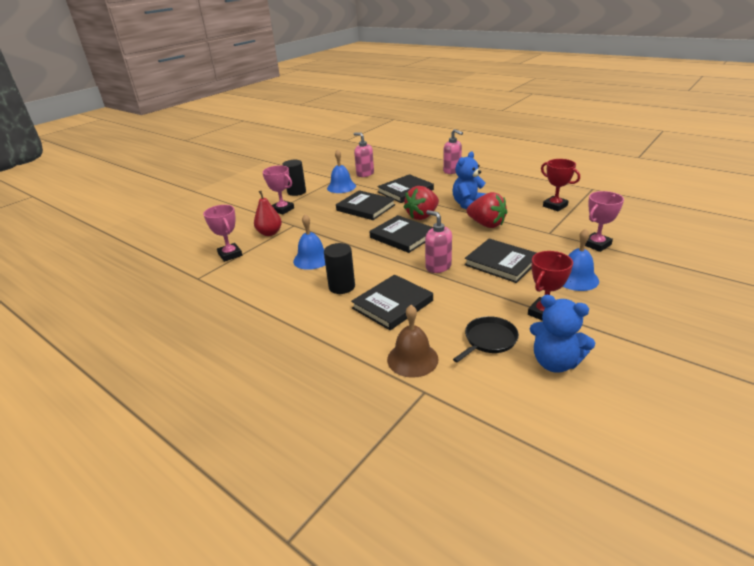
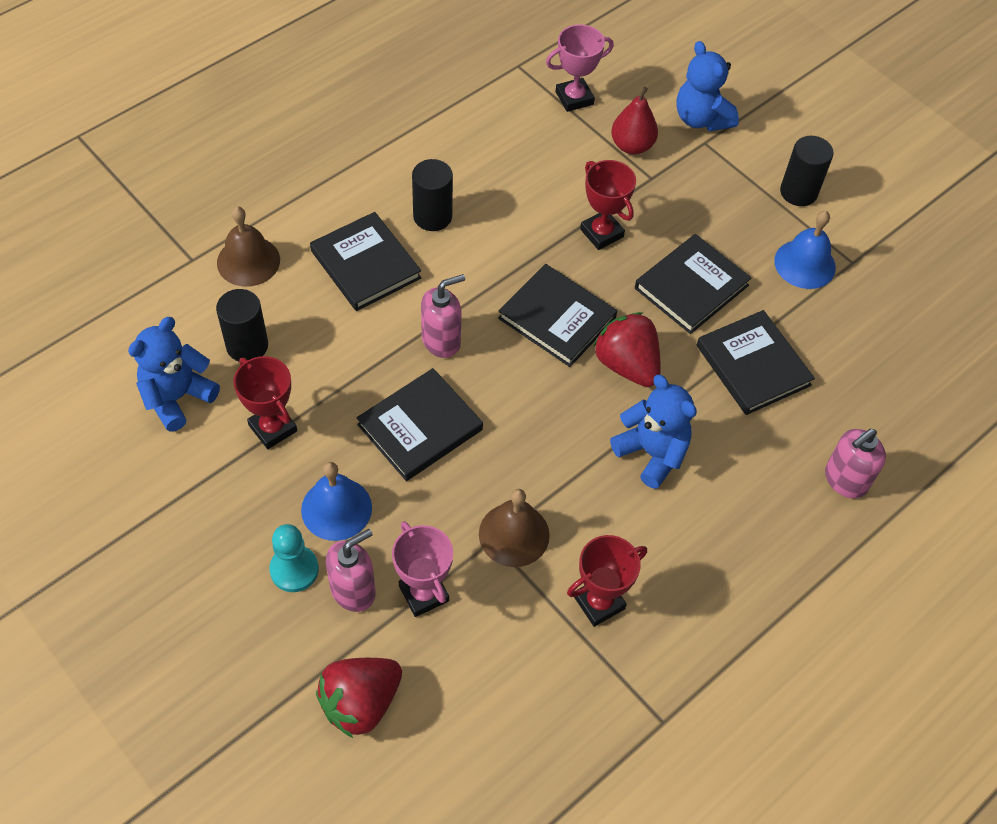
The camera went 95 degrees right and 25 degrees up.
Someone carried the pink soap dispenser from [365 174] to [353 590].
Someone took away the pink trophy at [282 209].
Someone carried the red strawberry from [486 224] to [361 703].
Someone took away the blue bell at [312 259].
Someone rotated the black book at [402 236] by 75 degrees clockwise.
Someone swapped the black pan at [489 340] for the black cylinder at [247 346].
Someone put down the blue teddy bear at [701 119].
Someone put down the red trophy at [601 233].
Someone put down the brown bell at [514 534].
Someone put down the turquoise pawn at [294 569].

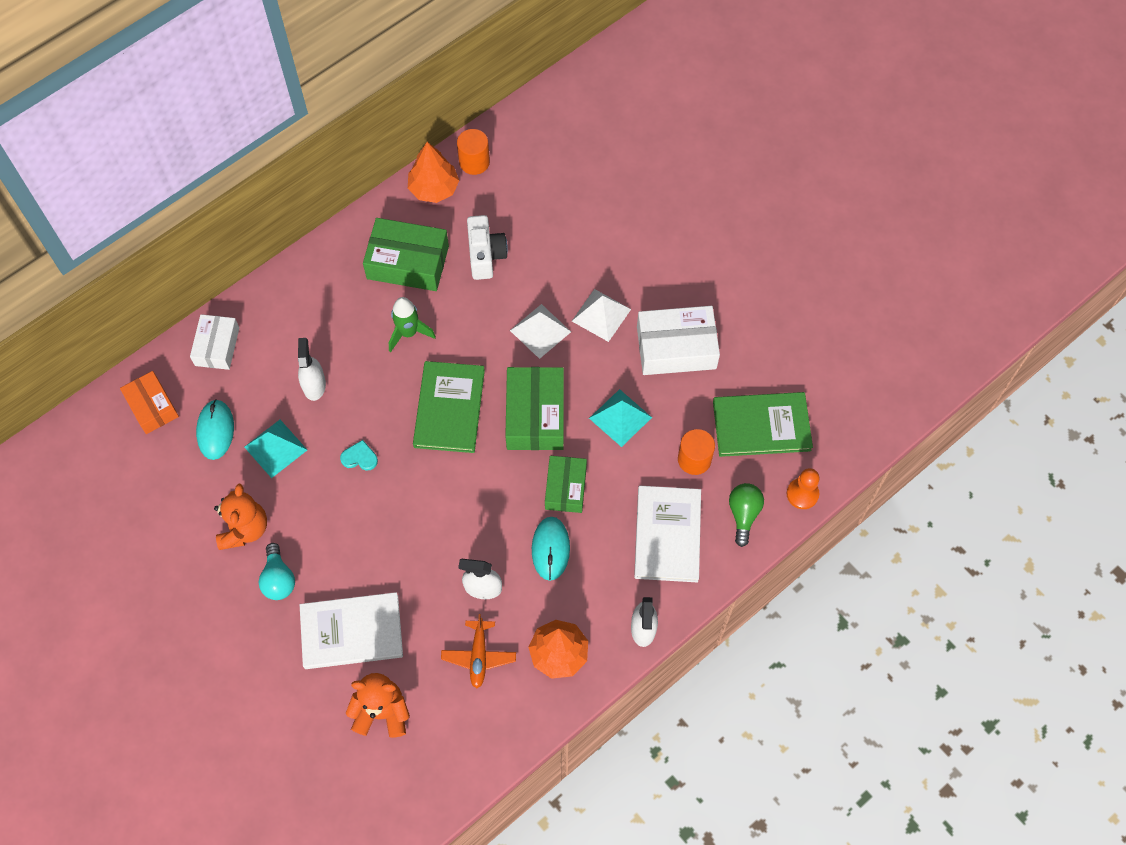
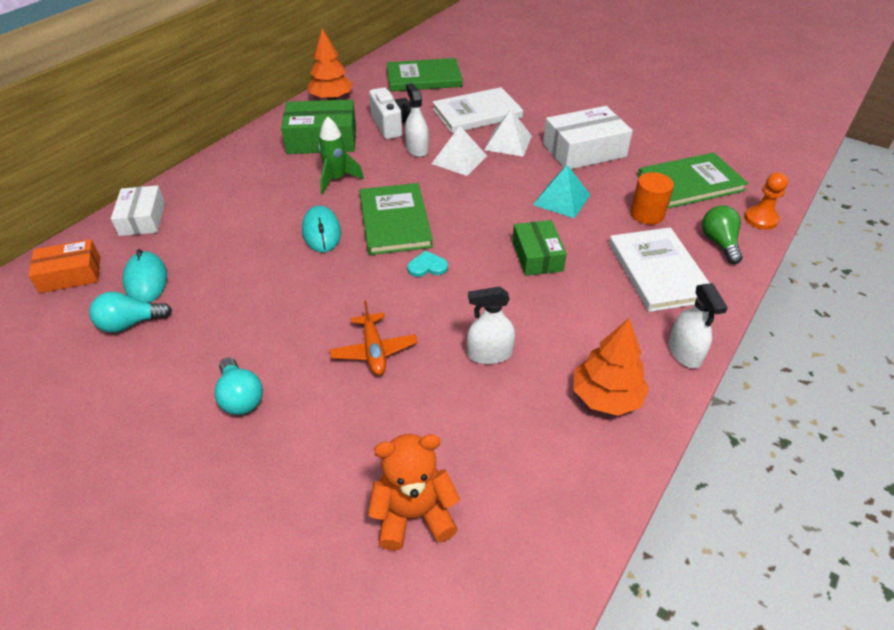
The camera went 15 degrees left and 20 degrees down.
Someone took away the orange cylinder at [474 162].
Someone carried the white spray bottle from [314 385] to [417 149].
Someone took away the green box at [535 415].
Someone rotated the orange box at [152 406] by 60 degrees counterclockwise.
Someone took away the turquoise pyramid at [275 448].
Someone carried the turquoise heart from [359 457] to [427 266].
Someone took away the orange teddy bear at [244 529].
Someone carried the turquoise mouse from [550 549] to [321 232].
Someone carried the white book from [351 632] to [477 113].
Someone carried the orange plane from [479 656] to [374 350].
Someone put down the green book at [423 78].
Someone put down the turquoise light bulb at [130 324].

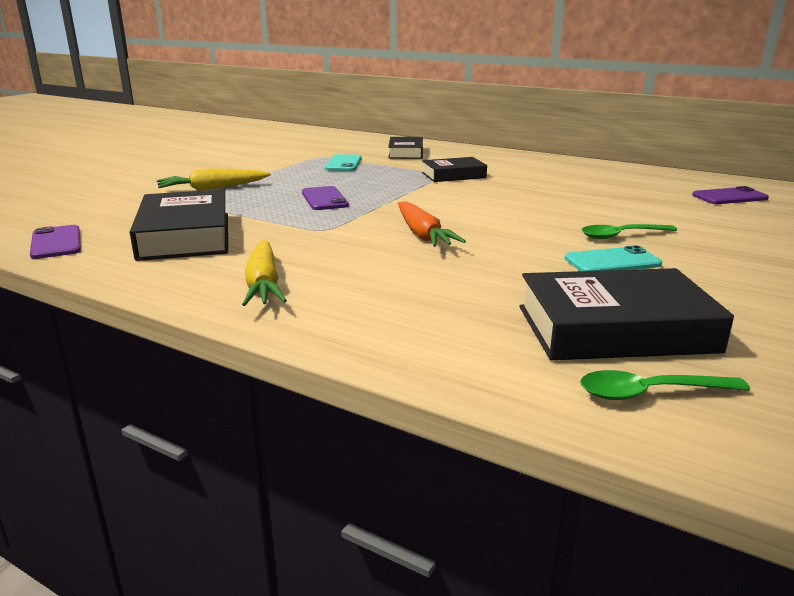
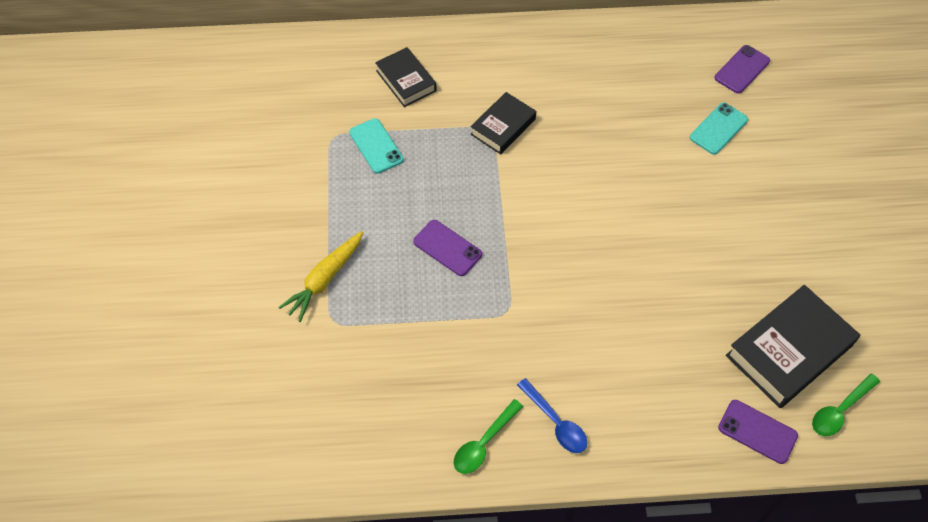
The camera went 35 degrees left and 35 degrees up.
Someone took away the black book at [185 236].
Someone took away the orange carrot at [422 234].
Someone carried the green spoon from [621 235] to [484 443].
Someone carried the purple phone from [56 243] to [757 432].
Someone swapped the yellow carrot at [263 284] for the blue spoon at [555 422].
Someone carried the turquoise phone from [612 261] to [718 129].

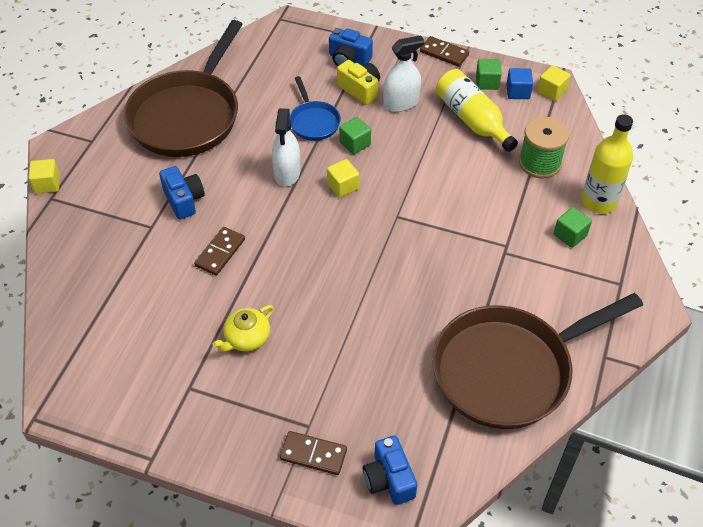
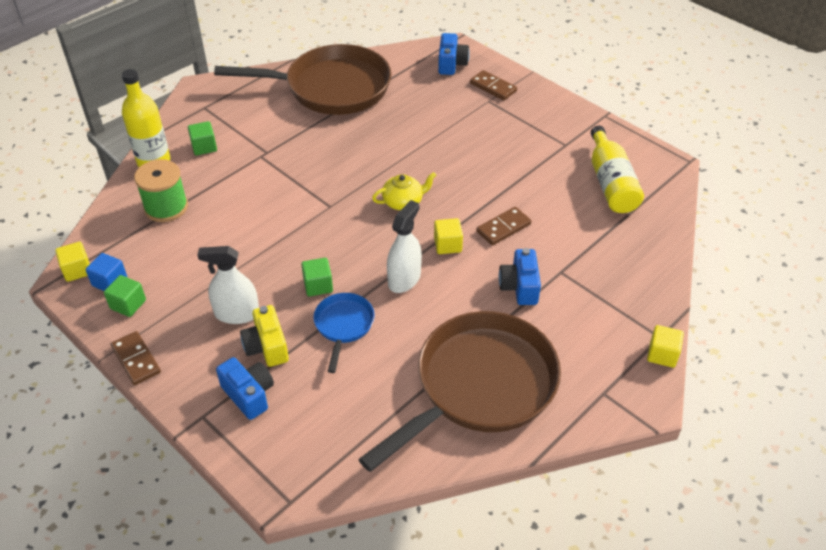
The camera went 155 degrees left and 5 degrees down.
Someone carried the yellow bottle from [472 120] to [611 183].
Someone carried the yellow cube from [343 186] to [447 245].
Someone carried the yellow teapot from [247 338] to [403 202].

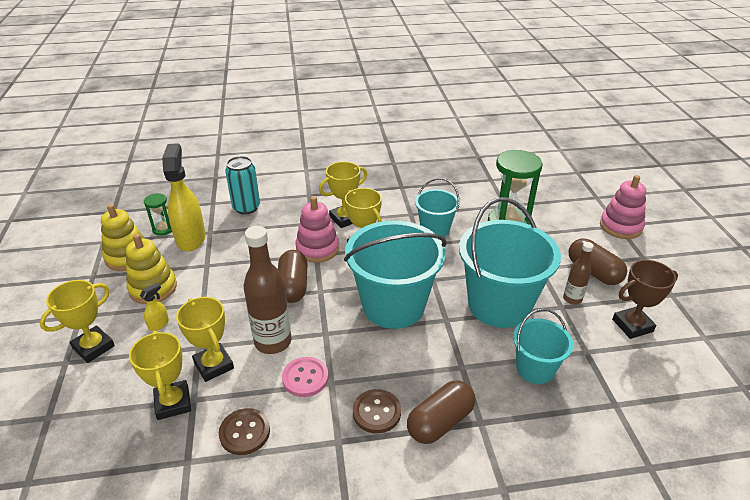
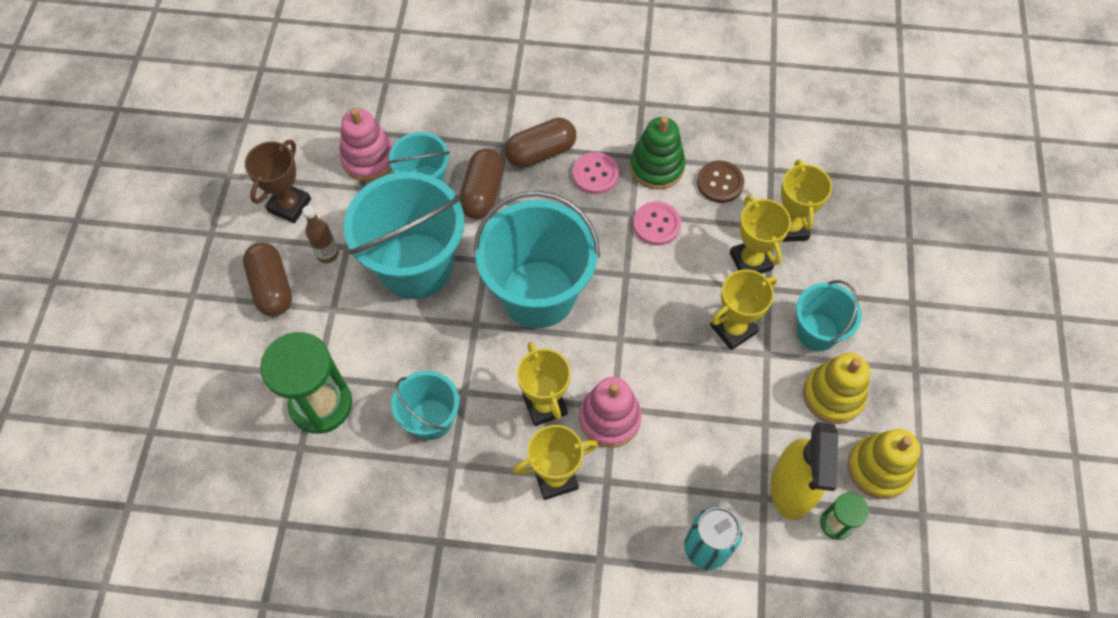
The camera went 165 degrees left and 25 degrees up.
Someone carried the pink stacking toy from [620 226] to [368 158].
Someone took away the brown bottle at [273 342].
Someone carried the brown capsule from [293 286] to [482 193].
Someone rotated the brown trophy at [632 325] by 60 degrees counterclockwise.
Someone carried the yellow trophy from [93 347] to [733 329].
Someone swapped the yellow spray bottle at [159 324] for the turquoise bucket at [817 332].
Someone repainted the brown button at [376 412], which became the pink button at [595 174].
Someone put down the green stacking toy at [656 167].

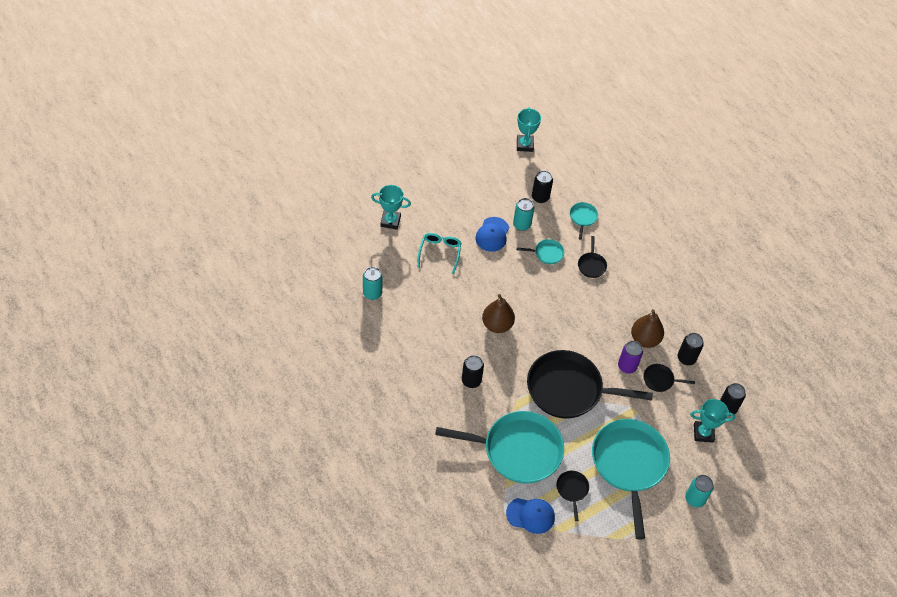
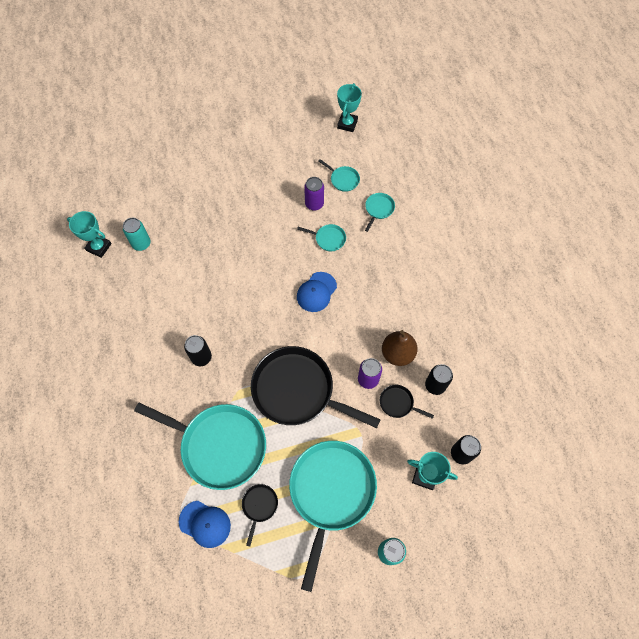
The camera went 20 degrees right and 10 degrees up.
Someone swapped the black can at [540 197] for the turquoise pan at [343 179].
Someone carried the turquoise trophy from [390 221] to [99 247].
Someone repainted the turquoise can at [522 225], which became the purple can at [314 204].
Someone carried the blue cap from [492 234] to [316 292].
Someone took away the turquoise glasses at [440 252].
Someone took away the black pan at [591 265].
Someone took away the brown pear at [497 325].

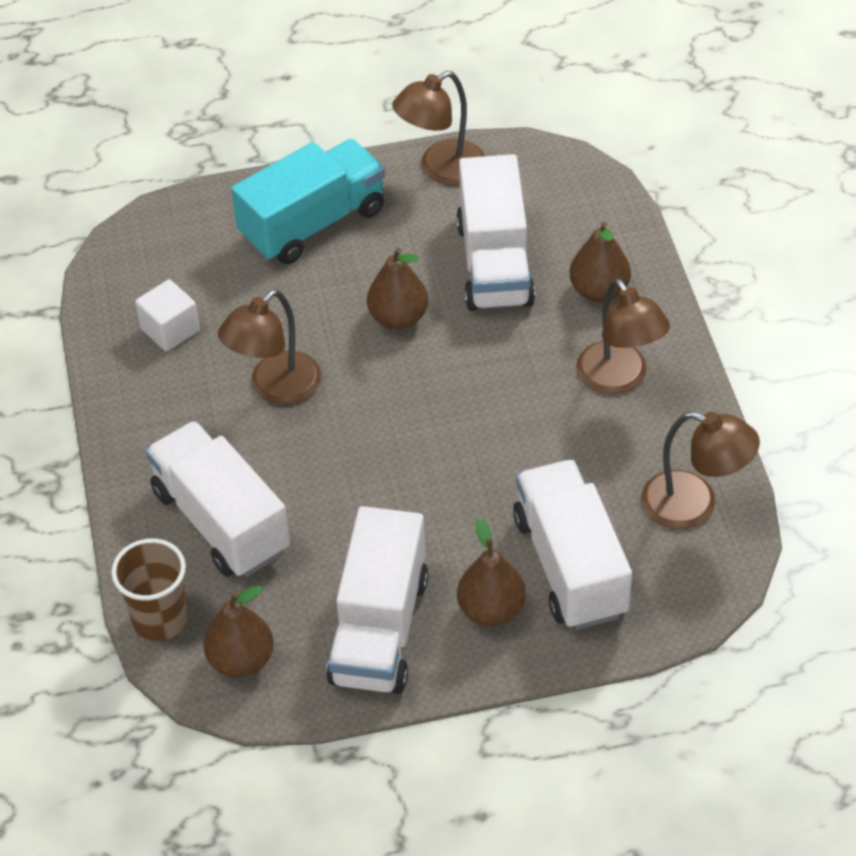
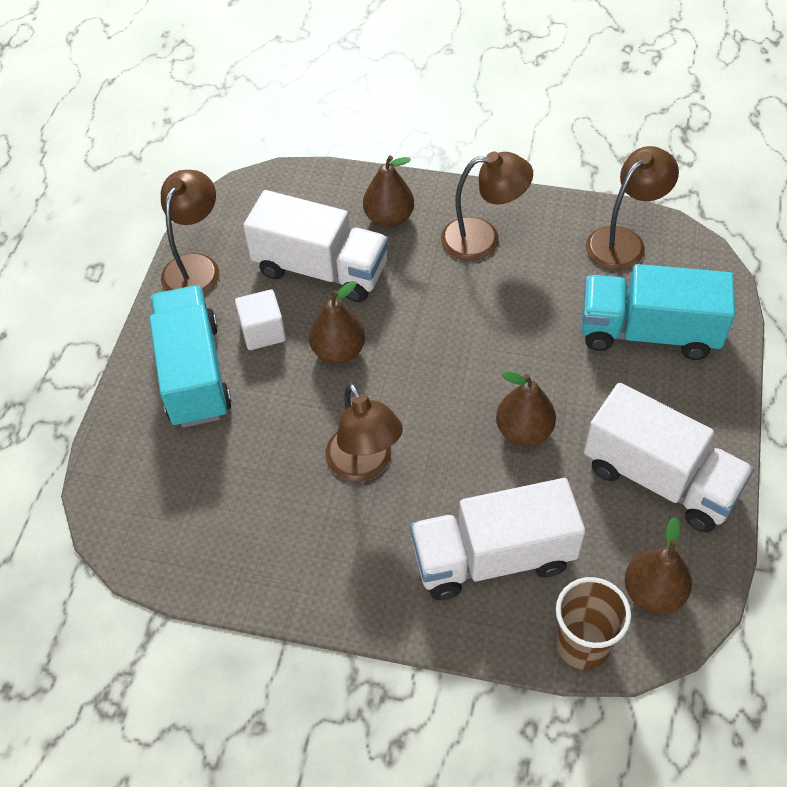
The camera went 65 degrees left and 5 degrees up.
Someone rotated the brown lamp at [441 169] by 150 degrees counterclockwise.
Someone carried the white cube from [170 330] to [263 332].
Someone repainted the white truck at [570 566], which became the turquoise truck at [648 332].
Someone carried the brown pear from [491 610] to [524 431].

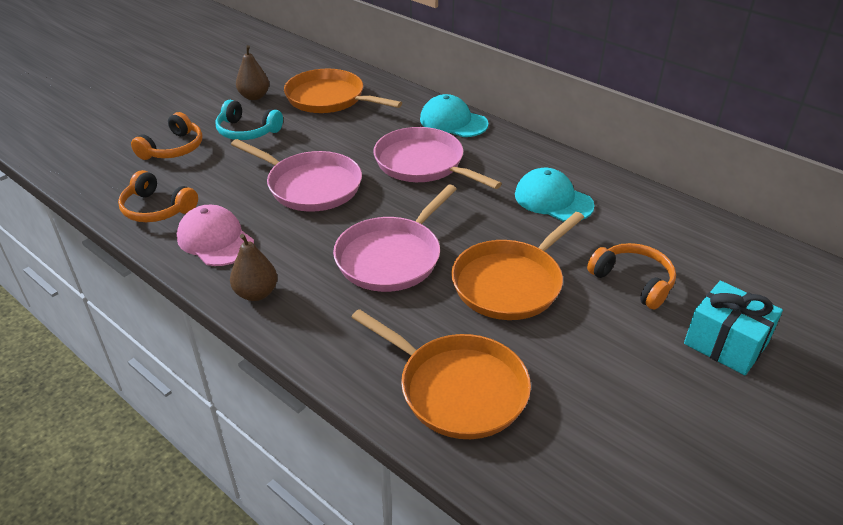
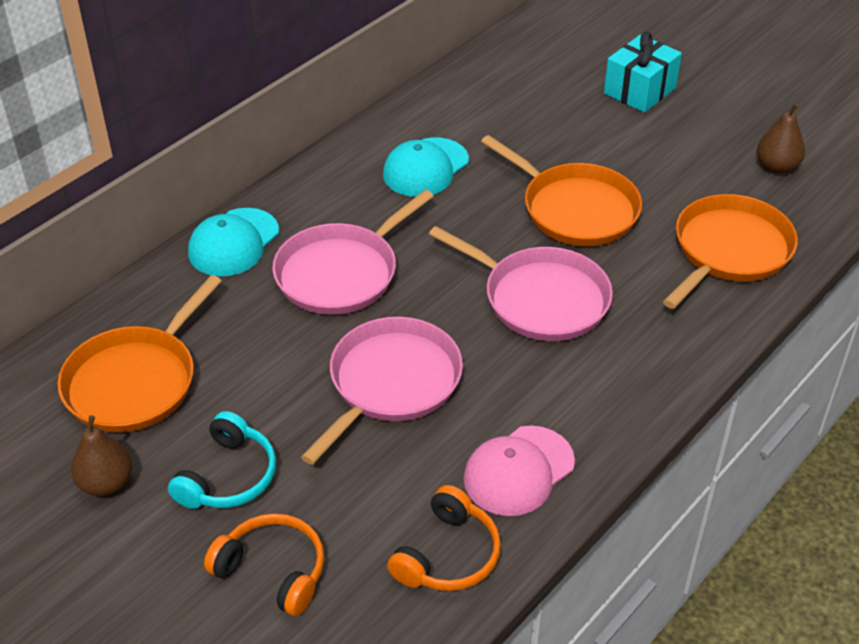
The camera went 90 degrees left and 5 degrees up.
Someone carried the brown pear from [256 293] to [776 167].
Someone took away the orange headphones at [633 281].

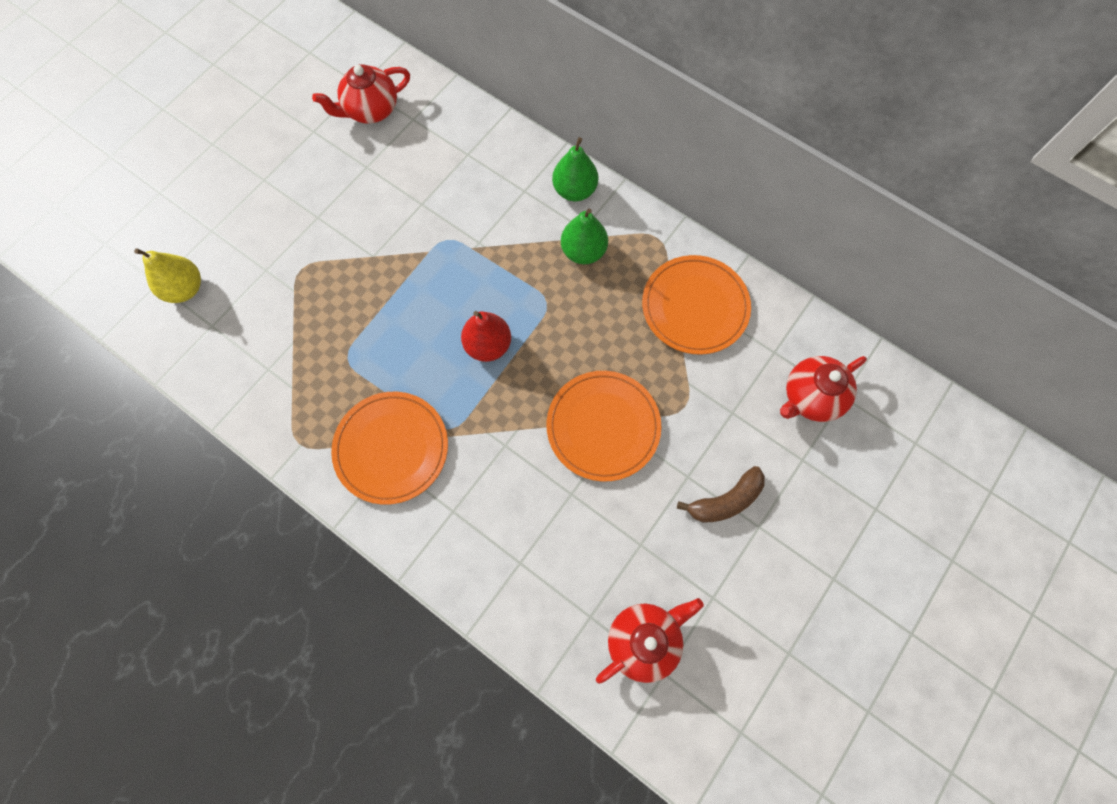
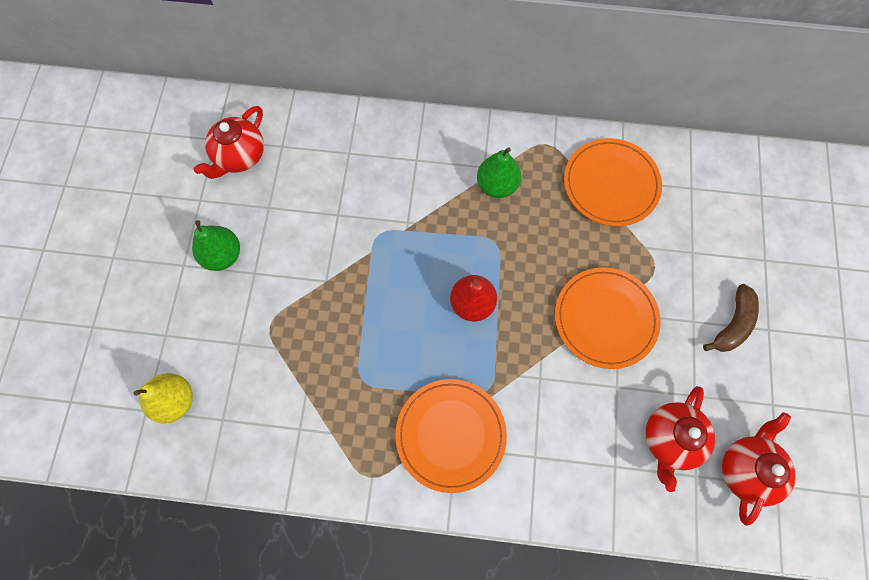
The camera went 30 degrees left and 0 degrees up.
Someone carried the green pear from [574 190] to [223 255].
Someone carried the red teapot from [810 397] to [670 439].

